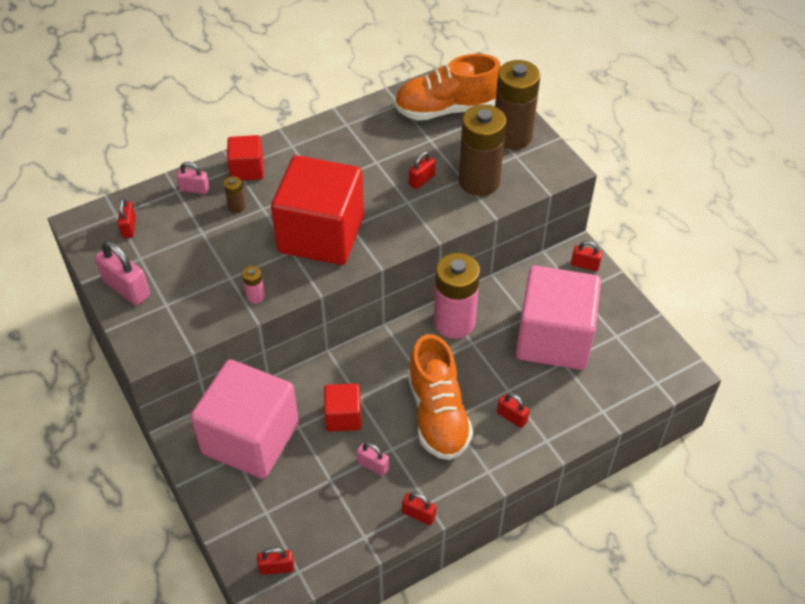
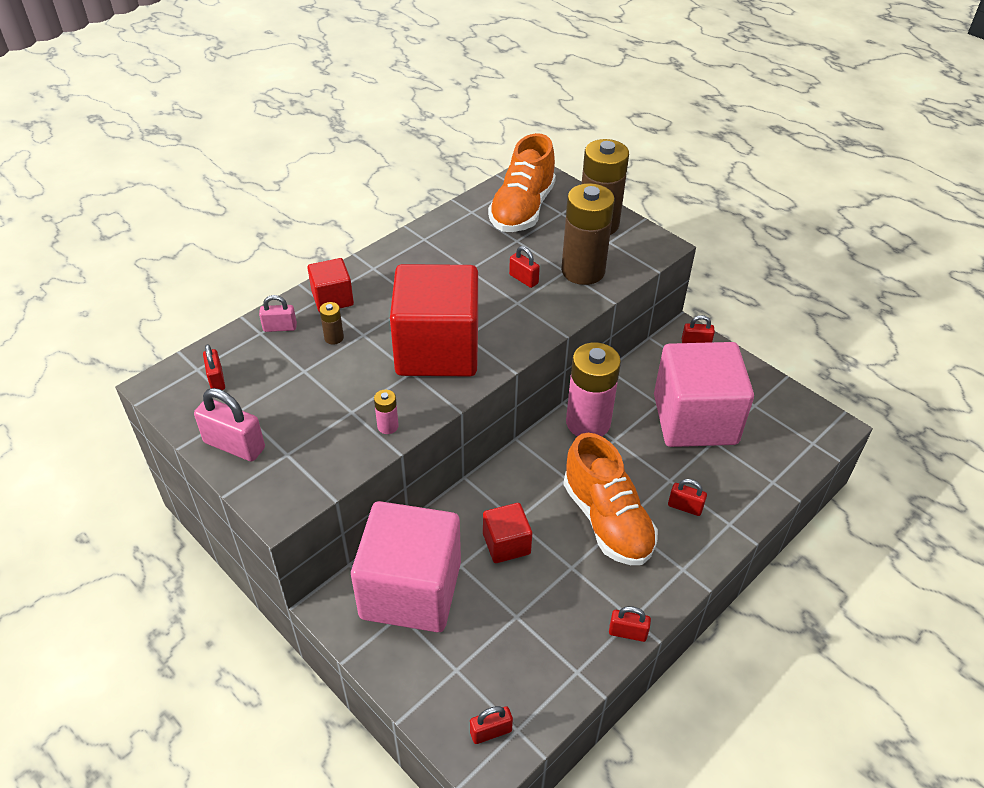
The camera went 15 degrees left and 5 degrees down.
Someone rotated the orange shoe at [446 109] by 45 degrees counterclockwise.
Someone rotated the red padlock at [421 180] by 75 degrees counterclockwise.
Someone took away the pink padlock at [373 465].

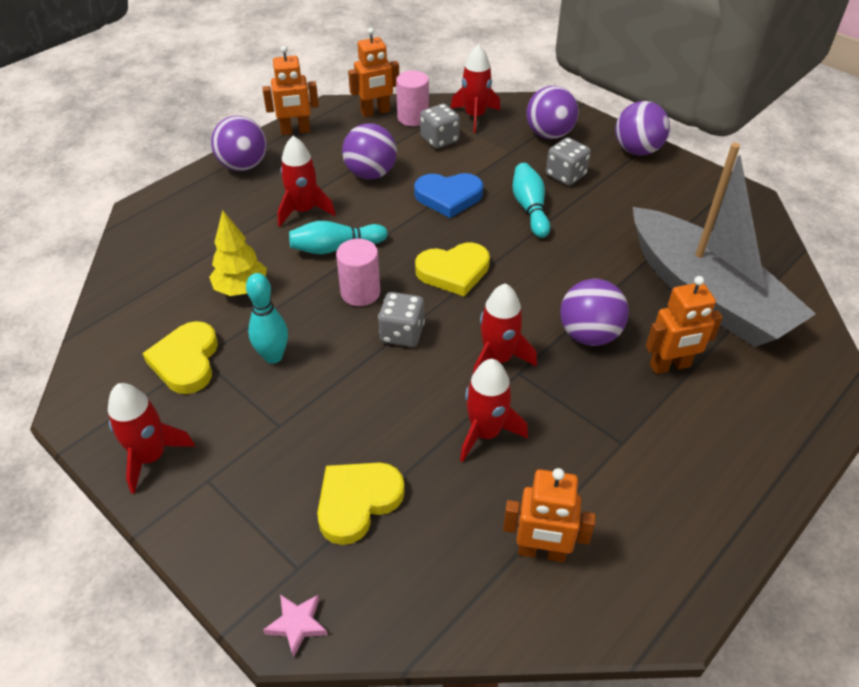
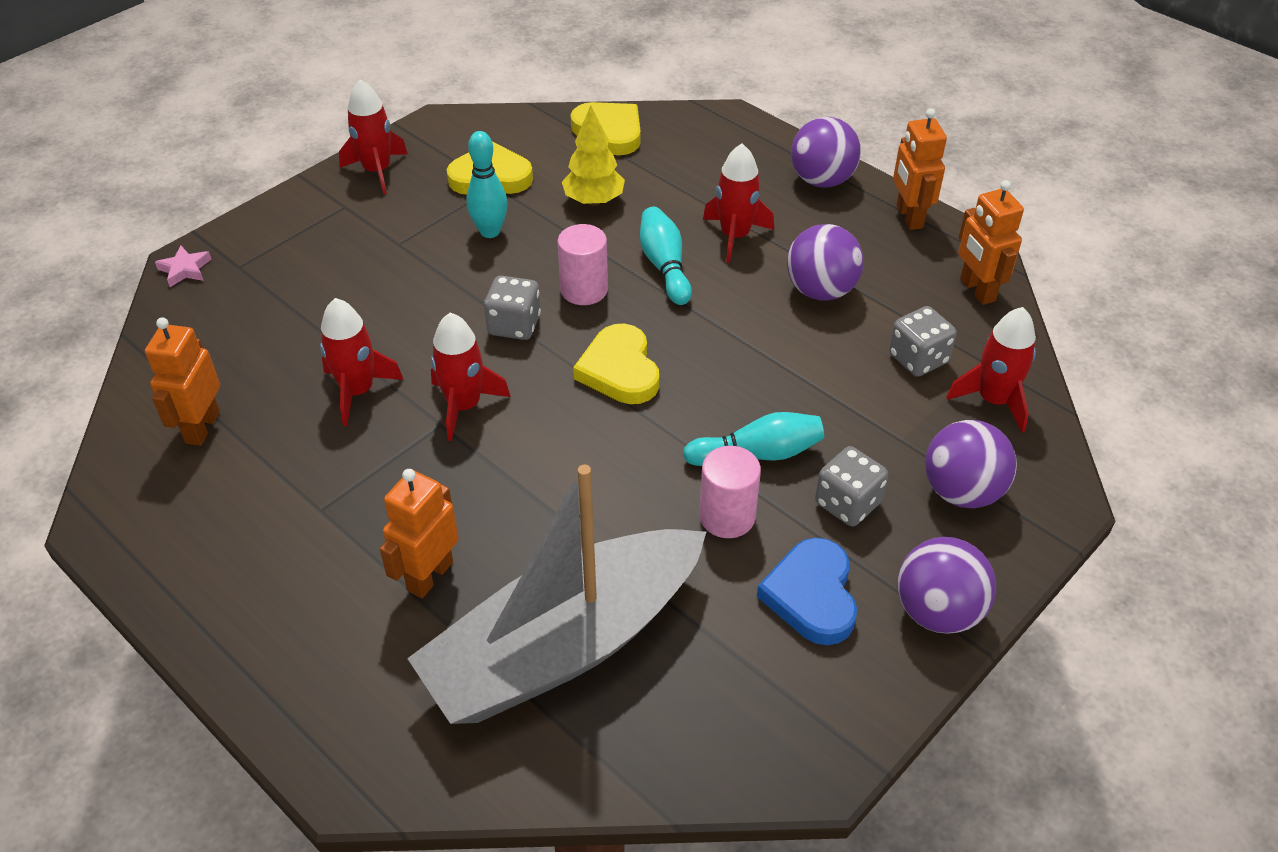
The camera went 90 degrees right and 0 degrees up.
Someone carried the pink cylinder from [413 118] to [727 516].
Someone carried the blue heart from [448 197] to [811 595].
Someone rotated the orange robot at [670 366] by 45 degrees clockwise.
Someone took away the purple ball at [589 335].
Someone carried the yellow heart from [357 502] to [609 132].

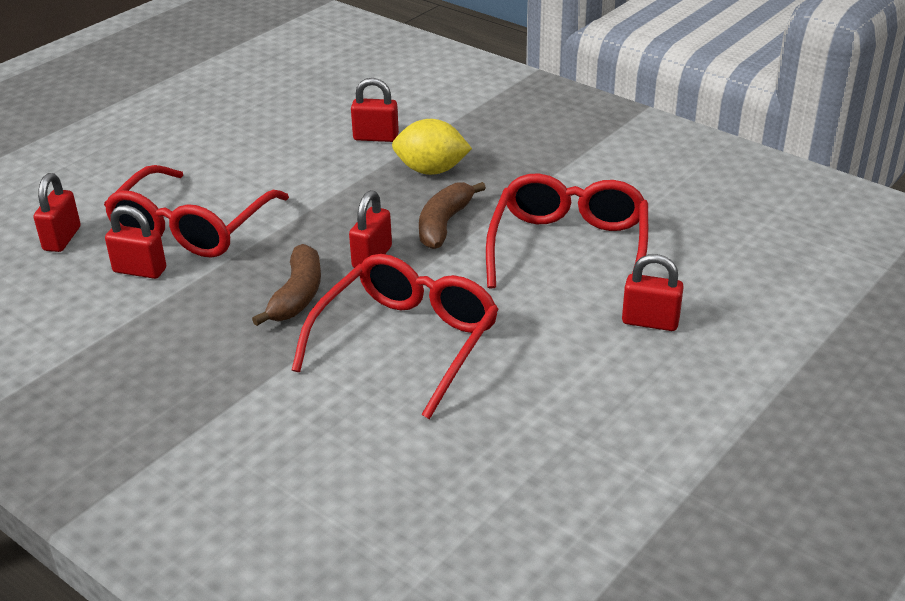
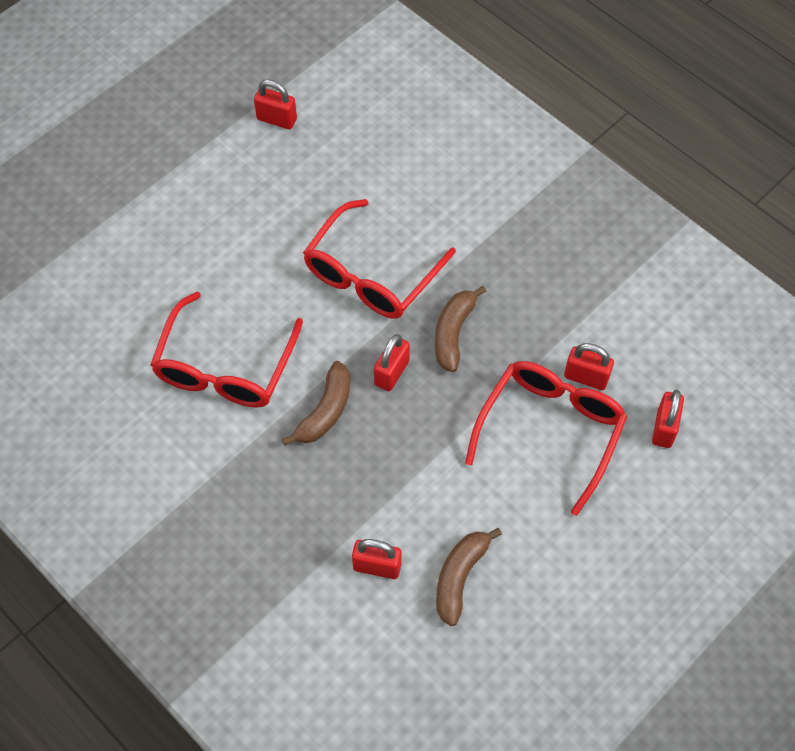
The camera went 175 degrees left and 25 degrees up.
Someone took away the yellow lemon at [431 170].
Someone carried the red padlock from [650 322] to [277 119].
Someone put down the brown banana at [460 577].

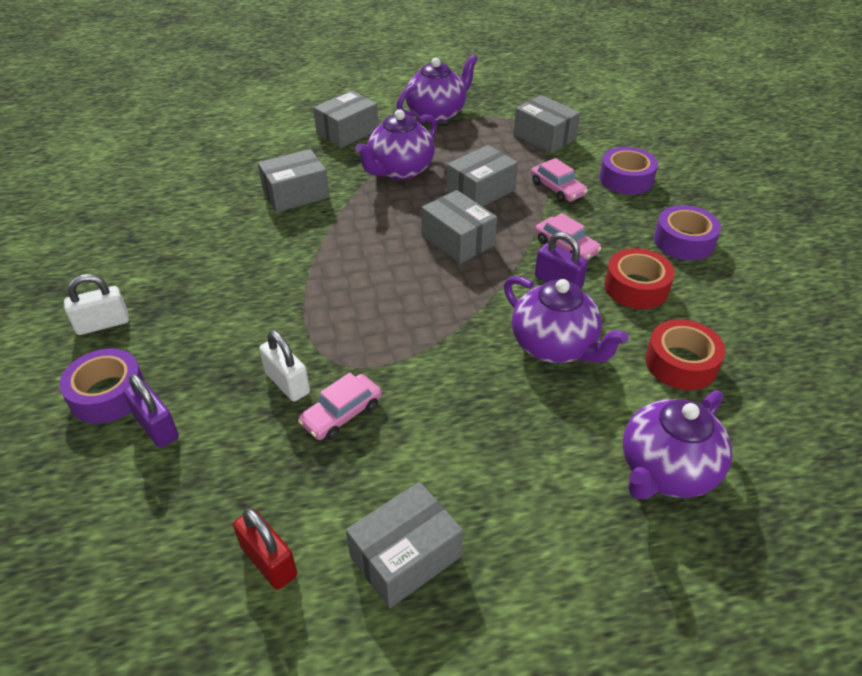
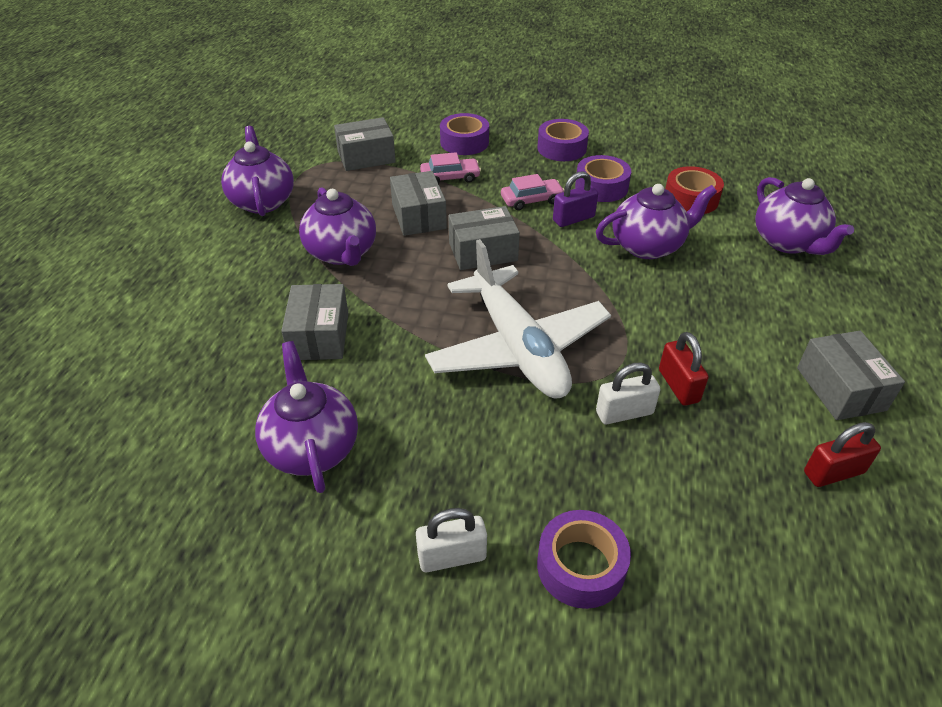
The camera went 65 degrees left and 0 degrees up.
Someone took away the grey box at [347 132].
Someone repainted the red tape at [636 287], which became the purple tape at [601 187].
Someone rotated the white padlock at [103 324] by 75 degrees clockwise.
Someone swapped the pink car at [341 414] for the red padlock at [678 386].
Someone took away the purple padlock at [157 427].
Someone put down the white plane at [517 347].
Someone put down the purple teapot at [311 447].

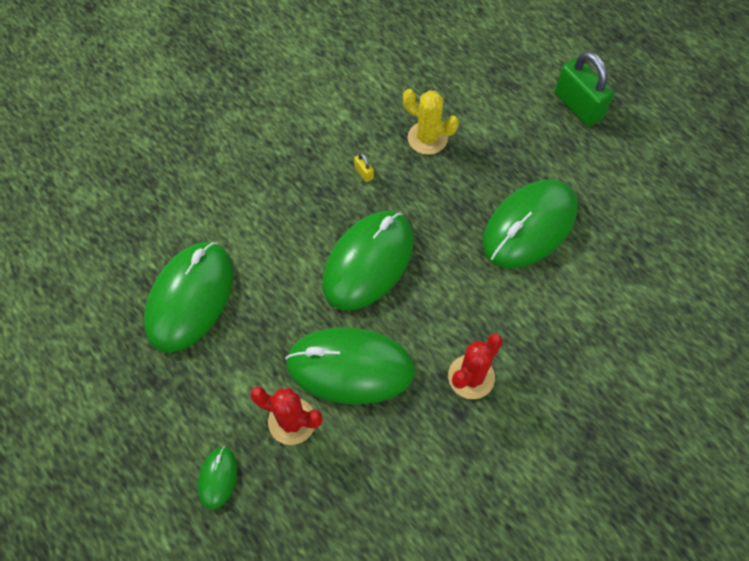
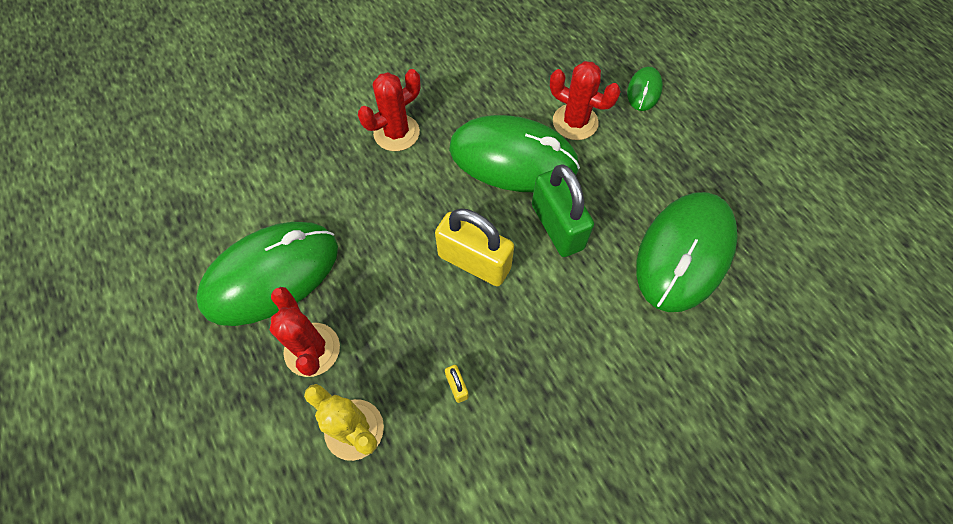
The camera went 170 degrees left and 0 degrees up.
Someone carried the green padlock from [578 106] to [557 226].
Someone swapped the green mouse at [368 262] for the yellow padlock at [474 262].
Someone put down the red cactus at [312 349].

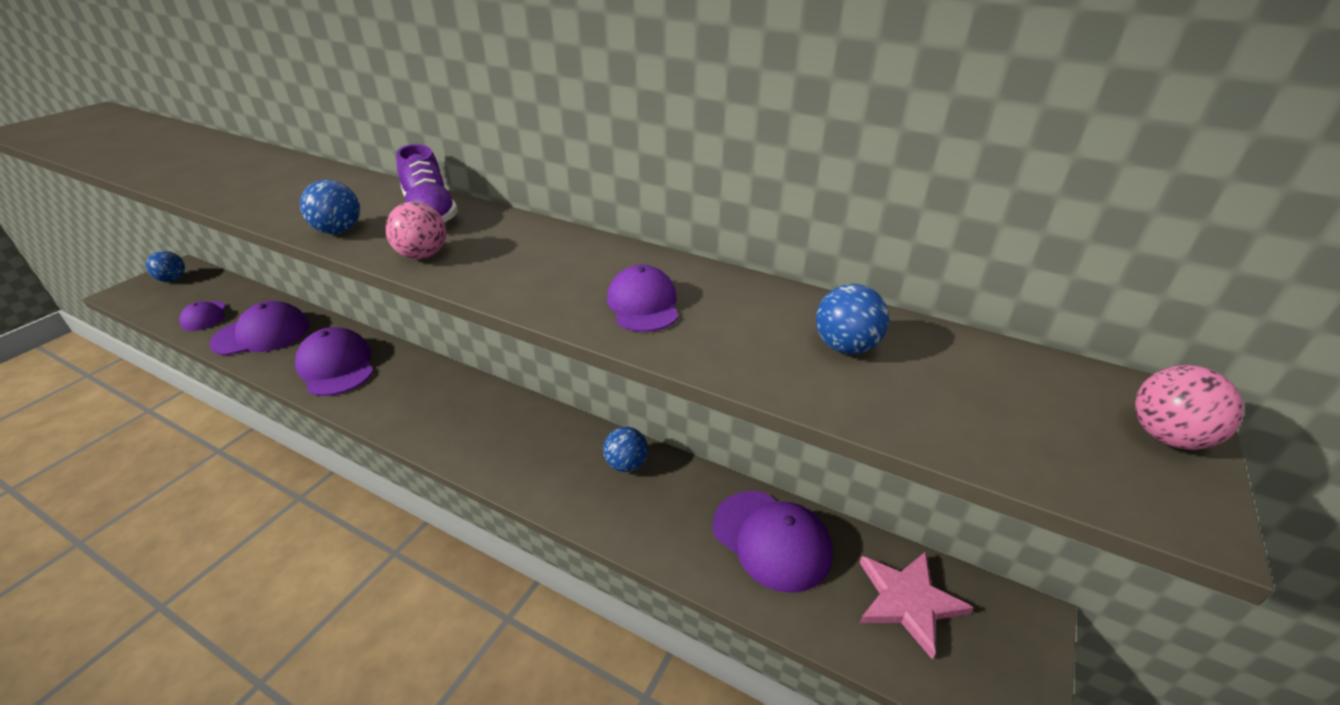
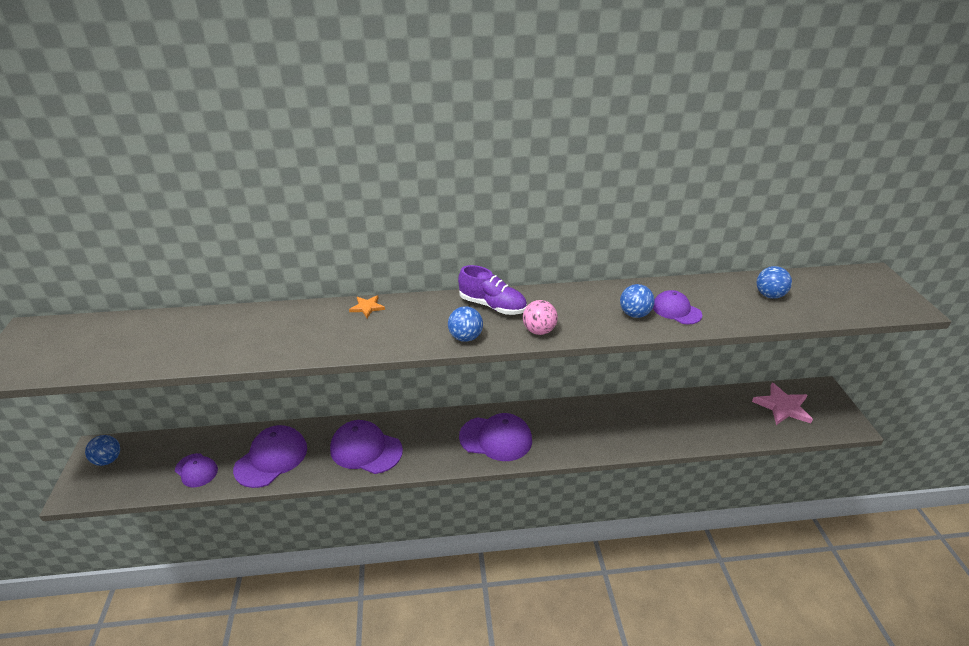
The camera went 35 degrees left and 0 degrees up.
Someone took away the pink ball at [1167 437].
Someone carried the blue ball from [626 464] to [634 314].
Someone carried the purple cap from [771 539] to [496 438].
Someone put down the orange star at [367 307].

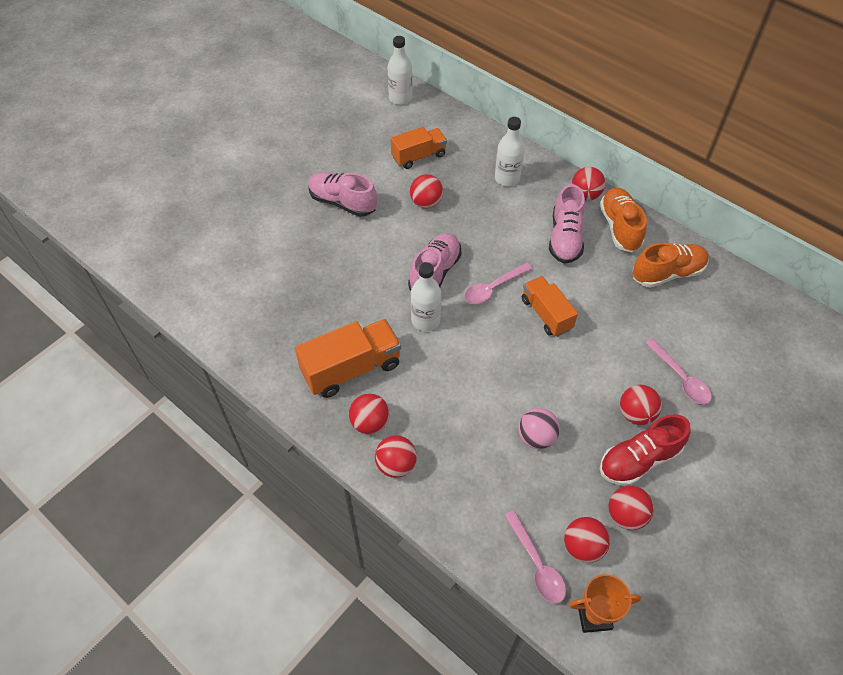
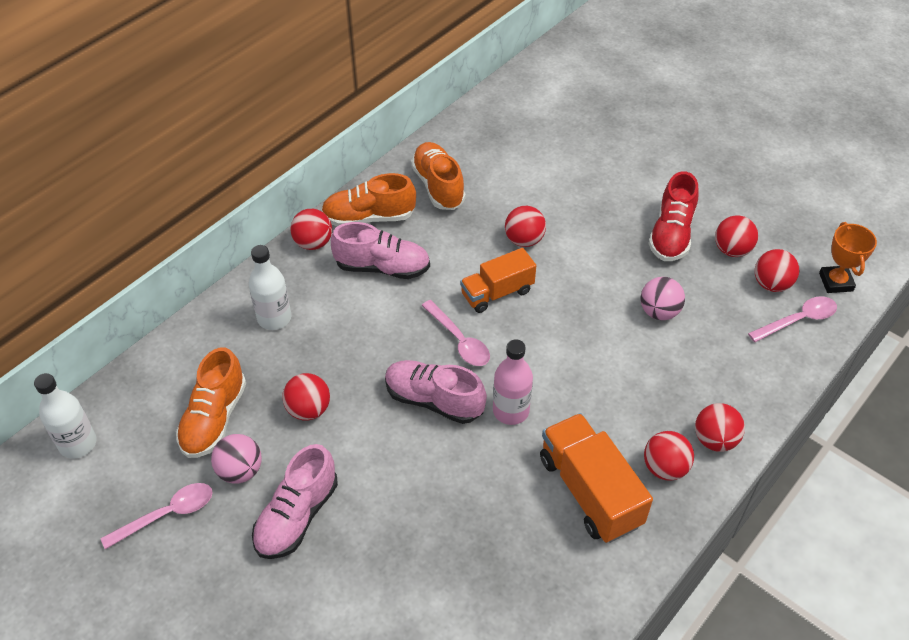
The camera went 90 degrees left and 5 degrees down.
Someone swapped the orange truck at [418 156] for the orange shoe at [214 418].
Someone repainted the white bottle at [425 320], which became the pink bottle at [511 411].
Someone carried the pink spoon from [680 378] to [167 514].
Someone carried the red ball from [636 414] to [524 240].
Someone rotated the red shoe at [639 460] by 45 degrees clockwise.
Someone put down the pink ball at [240 471].

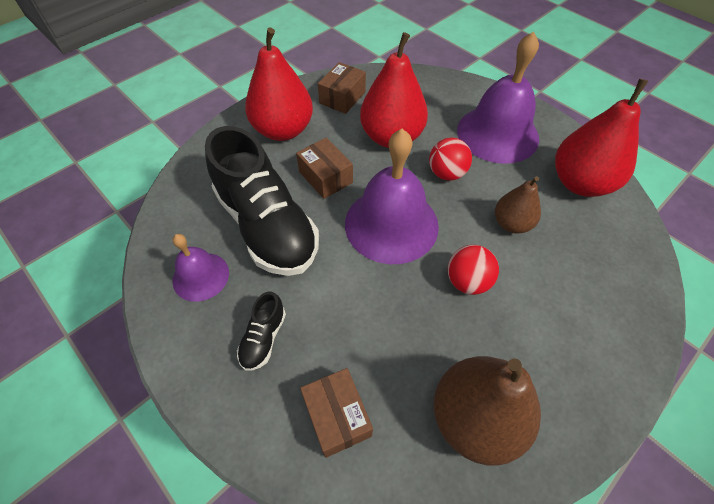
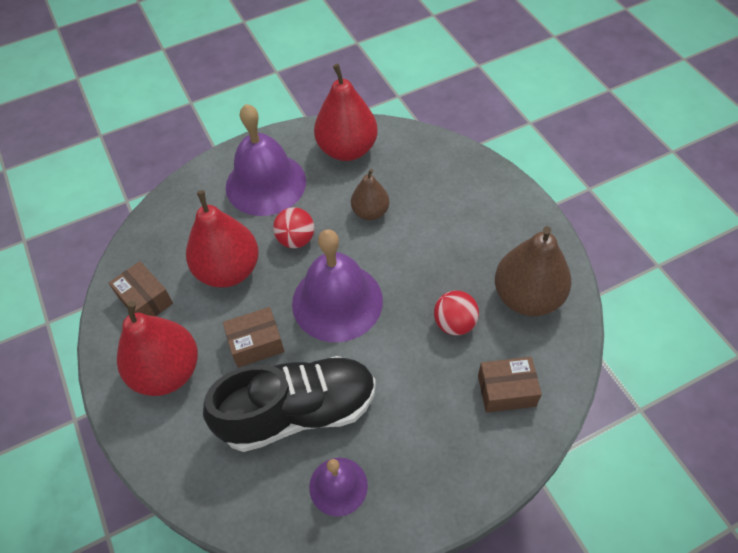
The camera went 70 degrees left and 0 degrees up.
Someone carried the red ball from [467 281] to [454 323].
Someone took away the black shoe at [263 338].

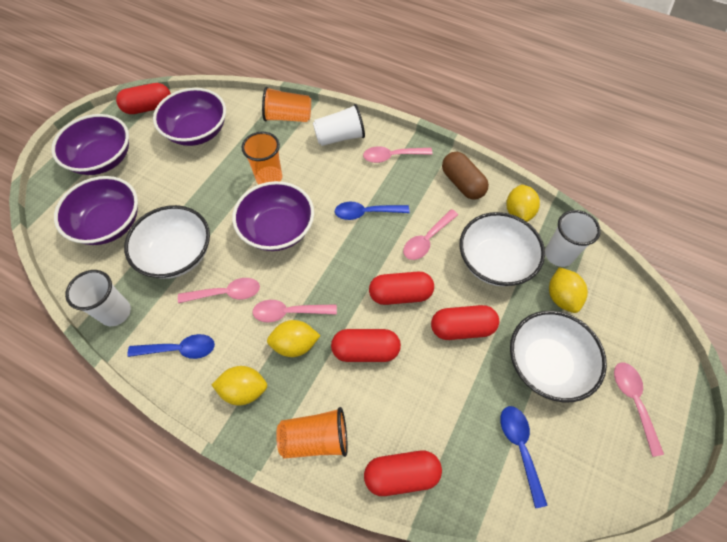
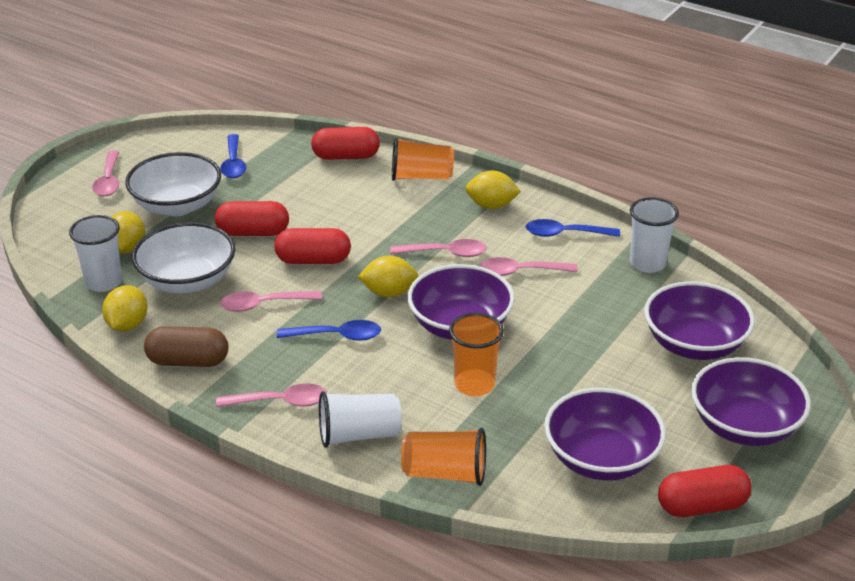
The camera went 175 degrees left and 25 degrees down.
Someone rotated the brown capsule at [462 183] by 60 degrees counterclockwise.
Someone took away the white bowl at [177 254].
Someone rotated the pink spoon at [427 240] by 150 degrees counterclockwise.
Someone carried the yellow lemon from [295 344] to [389 293].
Someone took away the red capsule at [365 350].

